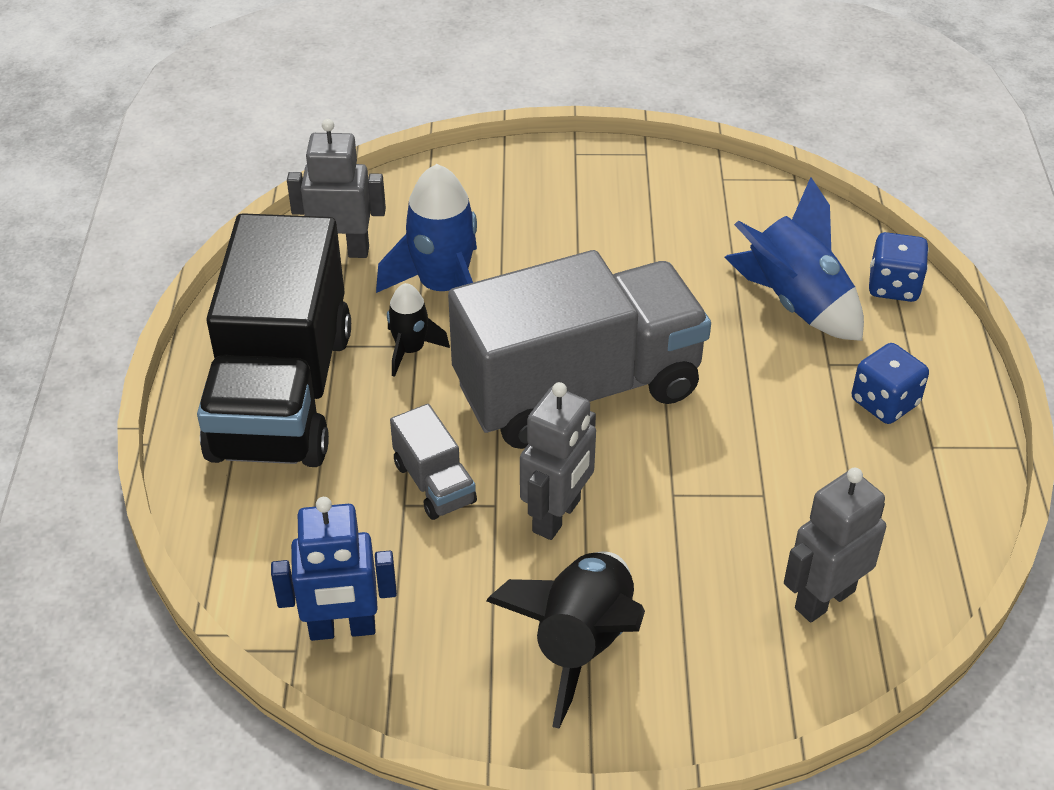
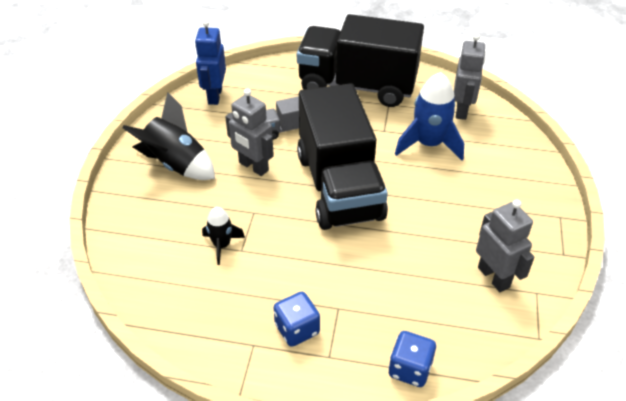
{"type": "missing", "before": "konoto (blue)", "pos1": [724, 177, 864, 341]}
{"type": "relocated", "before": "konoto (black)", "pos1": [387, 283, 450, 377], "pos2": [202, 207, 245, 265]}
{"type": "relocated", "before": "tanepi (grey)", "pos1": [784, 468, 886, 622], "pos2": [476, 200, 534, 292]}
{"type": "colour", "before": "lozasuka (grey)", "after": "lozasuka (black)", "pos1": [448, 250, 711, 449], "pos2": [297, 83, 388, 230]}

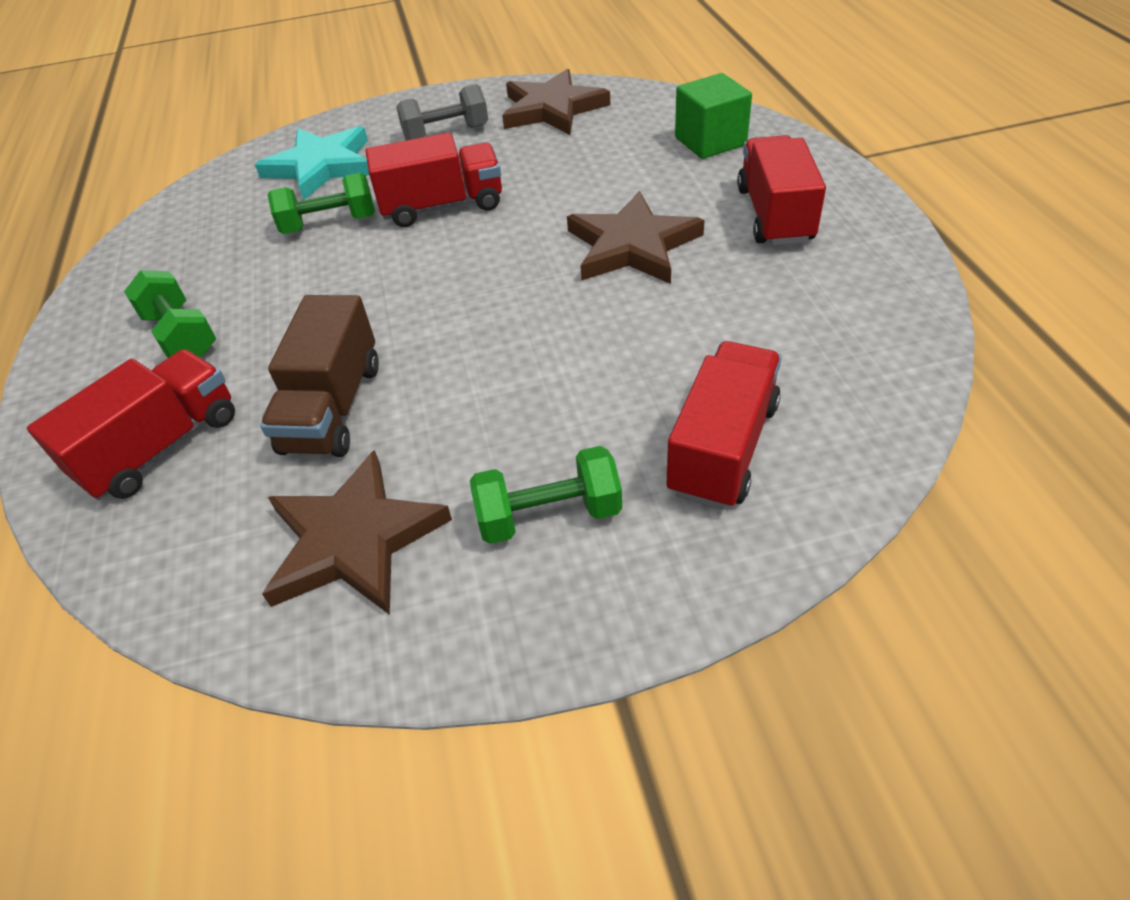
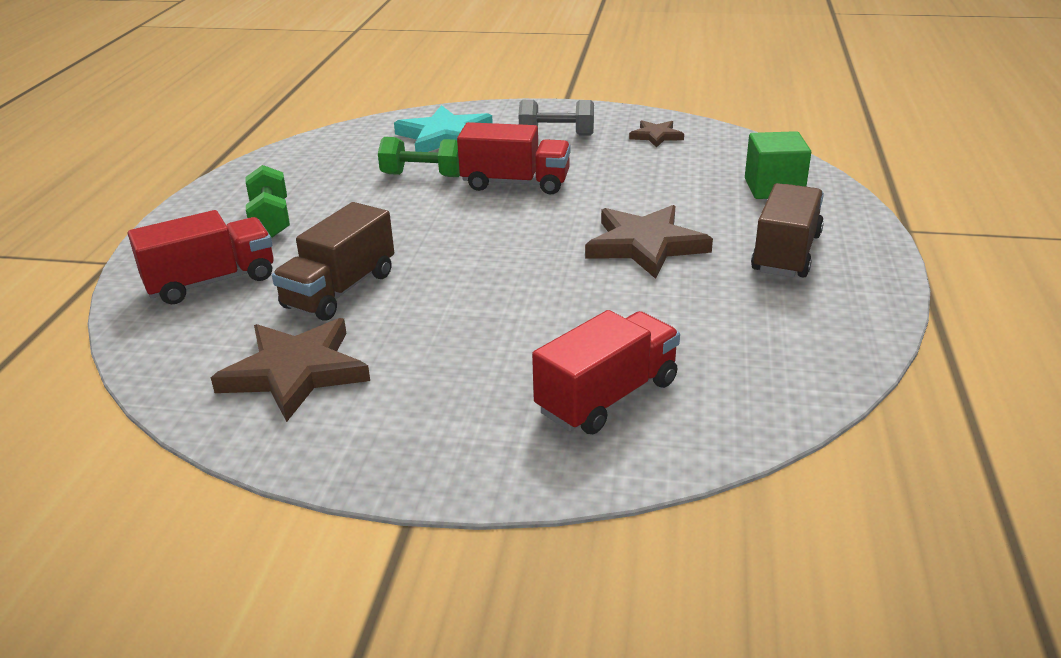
{"type": "missing", "before": "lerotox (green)", "pos1": [470, 446, 622, 544]}
{"type": "colour", "before": "lozasuka (red)", "after": "lozasuka (brown)", "pos1": [737, 135, 826, 246], "pos2": [751, 183, 824, 278]}
{"type": "size", "before": "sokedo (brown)", "pos1": [502, 69, 610, 135], "pos2": [629, 120, 684, 148], "scale": 0.54}

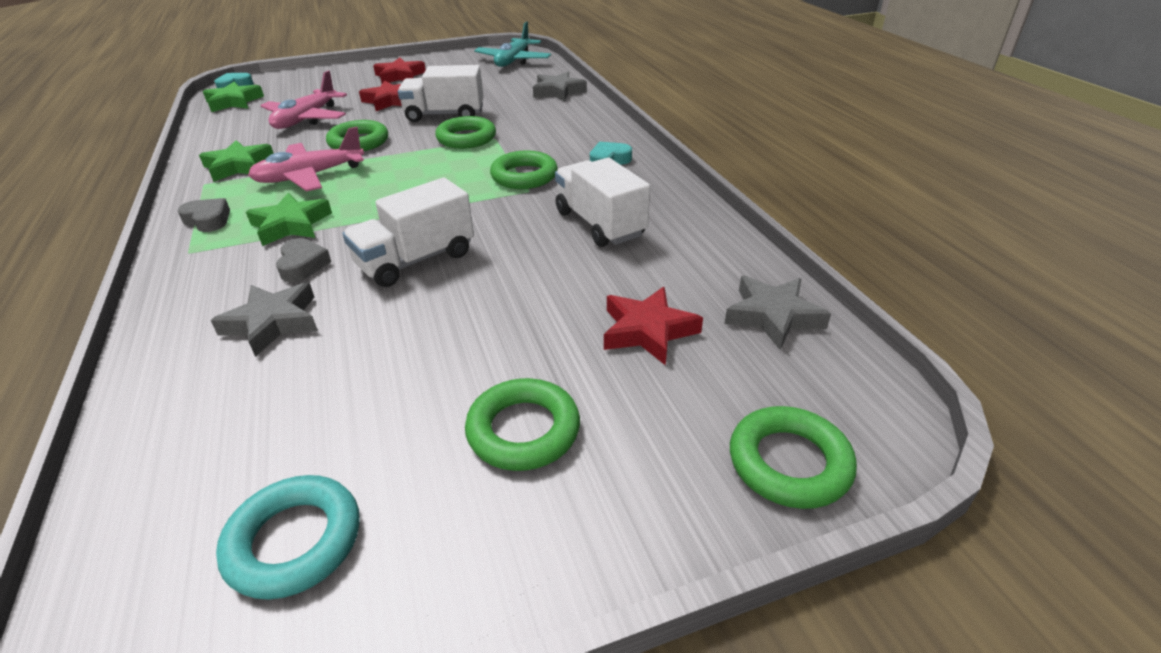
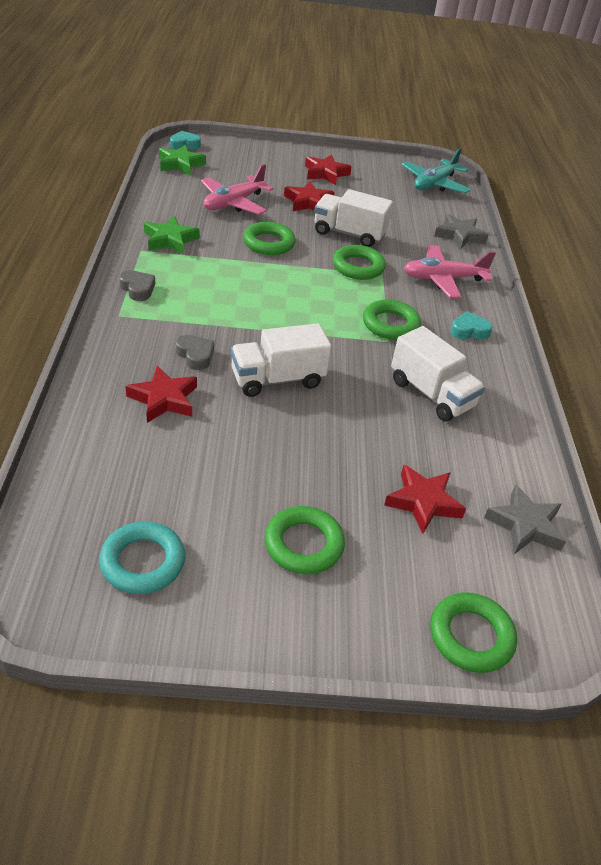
{"type": "missing", "before": "sokedo (green)", "pos1": [246, 193, 332, 246]}
{"type": "relocated", "before": "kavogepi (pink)", "pos1": [248, 127, 364, 191], "pos2": [403, 245, 496, 298]}
{"type": "colour", "before": "sokedo (grey)", "after": "sokedo (red)", "pos1": [211, 282, 318, 357], "pos2": [125, 365, 197, 423]}
{"type": "spun", "before": "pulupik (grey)", "pos1": [276, 238, 331, 282], "pos2": [176, 335, 214, 370], "turn": -45}
{"type": "spun", "before": "lozasuka (white)", "pos1": [555, 158, 650, 247], "pos2": [391, 326, 485, 422], "turn": 150}

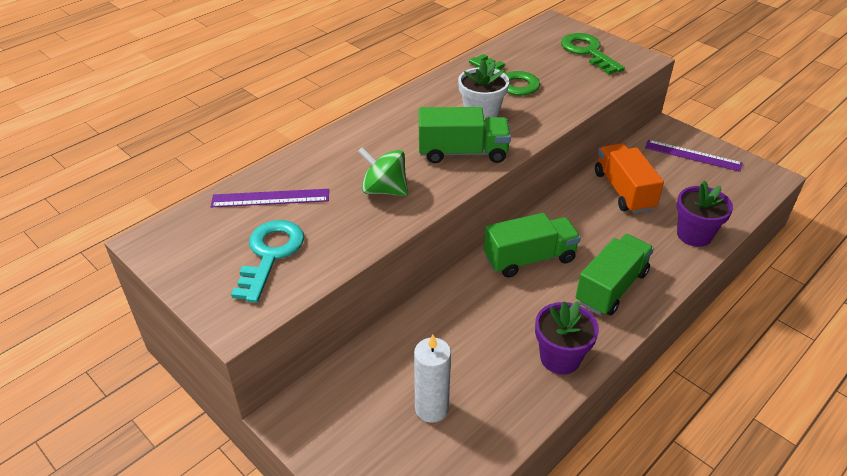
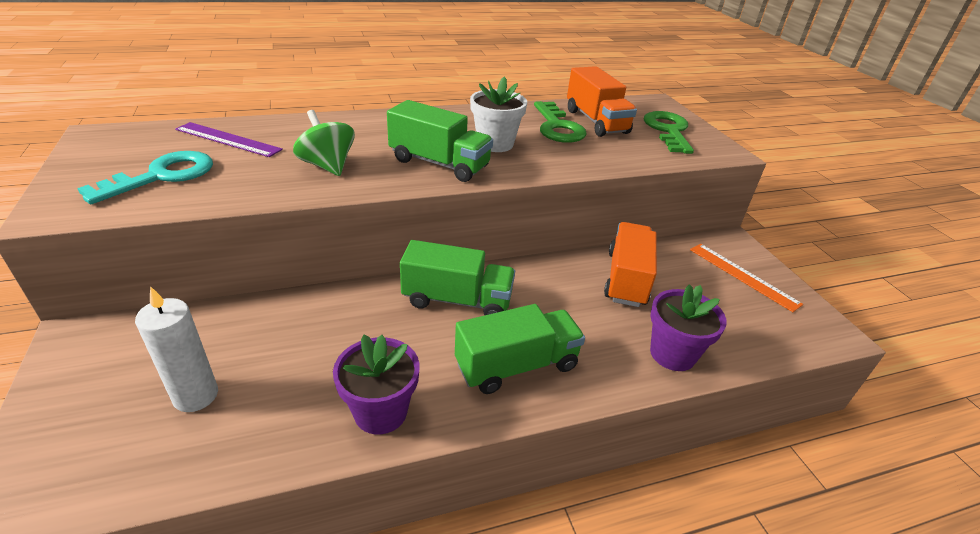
{"type": "appeared", "after": "lozasuka (orange)", "pos2": [567, 66, 637, 137]}
{"type": "colour", "before": "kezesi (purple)", "after": "kezesi (orange)", "pos1": [645, 140, 742, 172], "pos2": [690, 244, 803, 312]}

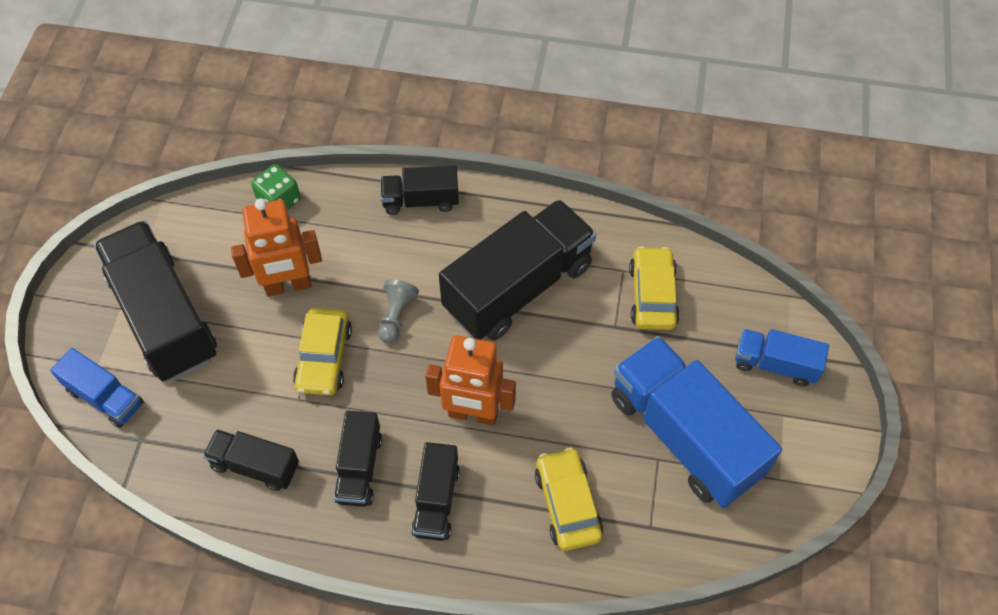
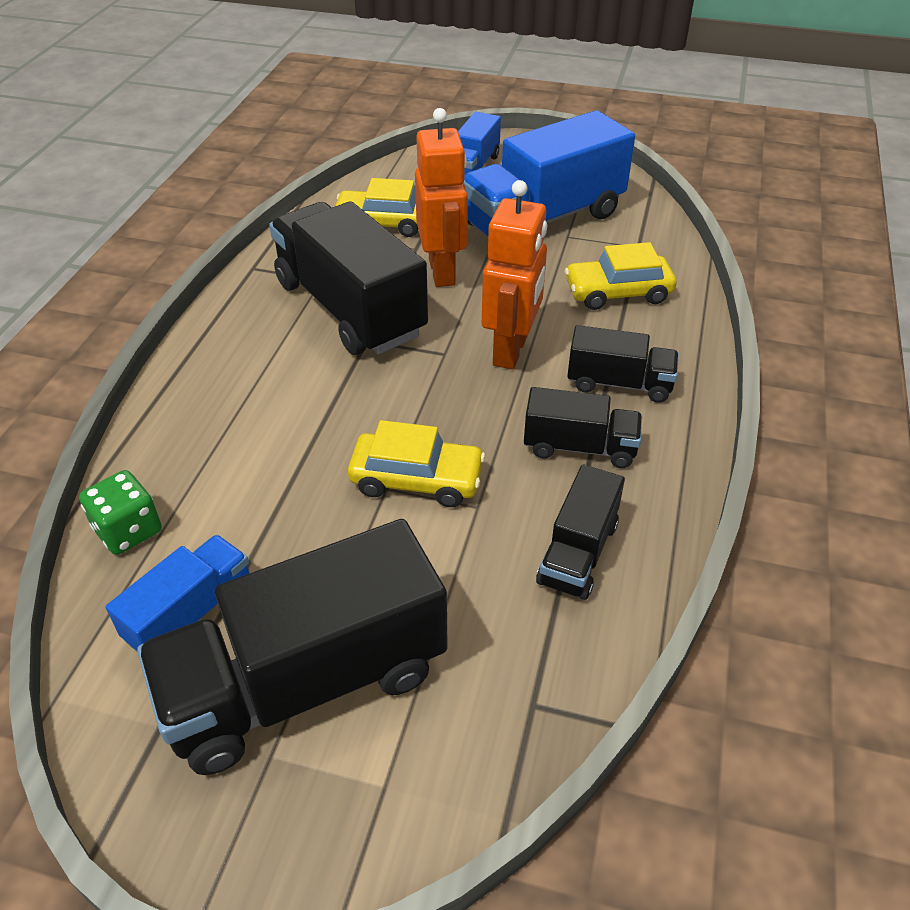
{"type": "missing", "before": "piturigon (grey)", "pos1": [378, 279, 419, 343]}
{"type": "missing", "before": "lozasuka (black)", "pos1": [380, 165, 459, 215]}
{"type": "relocated", "before": "lozasuka (blue)", "pos1": [50, 348, 144, 428], "pos2": [105, 535, 249, 652]}
{"type": "relocated", "before": "tanepi (orange)", "pos1": [231, 198, 322, 297], "pos2": [415, 108, 468, 287]}

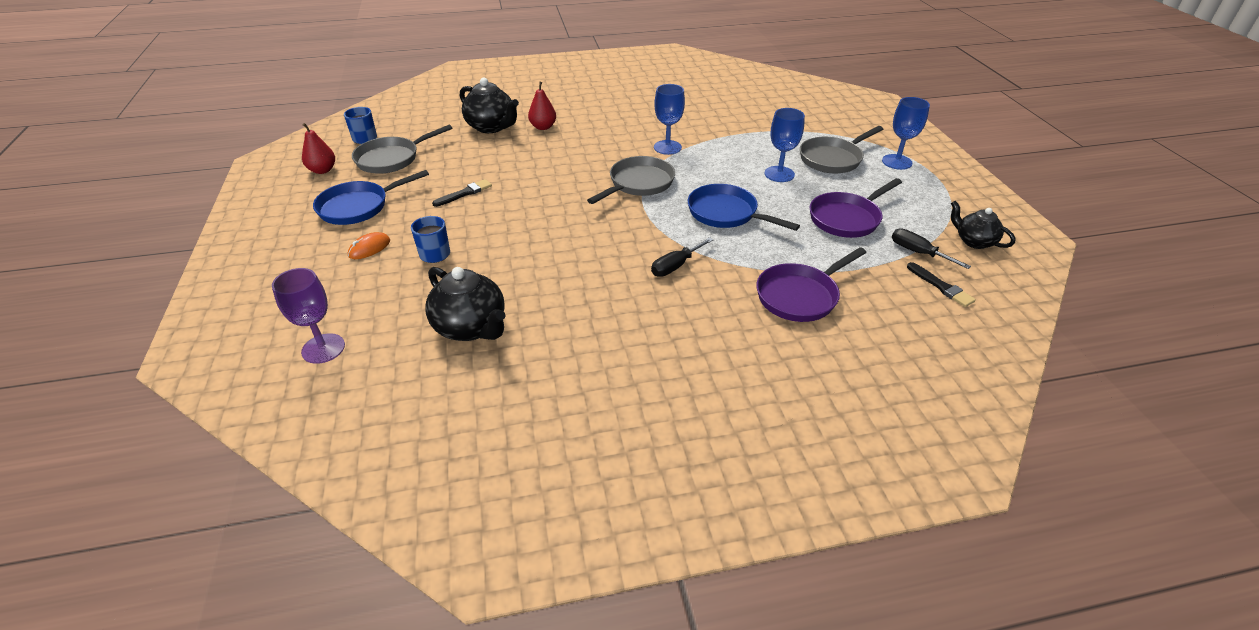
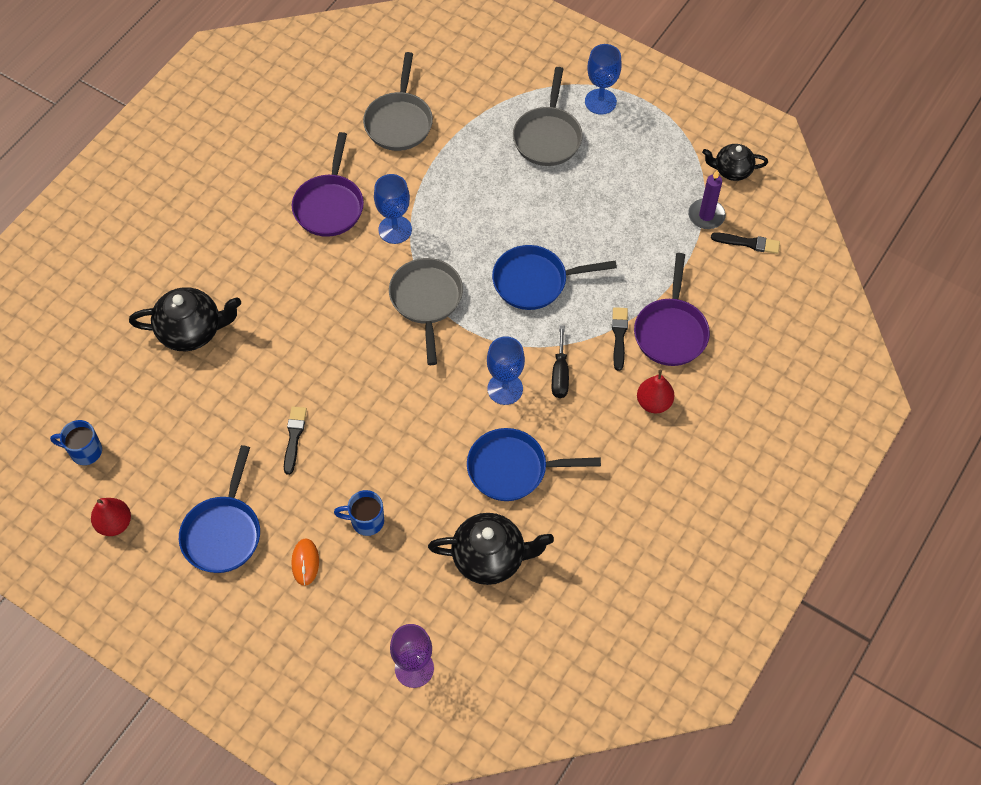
{"type": "appeared", "after": "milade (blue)", "pos2": [467, 428, 601, 501]}
{"type": "appeared", "after": "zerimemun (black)", "pos2": [612, 307, 628, 371]}
{"type": "relocated", "before": "milade (grey)", "pos1": [352, 125, 452, 174], "pos2": [363, 52, 433, 151]}
{"type": "relocated", "before": "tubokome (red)", "pos1": [528, 82, 556, 130], "pos2": [637, 370, 675, 413]}
{"type": "relocated", "before": "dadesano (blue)", "pos1": [764, 108, 805, 182], "pos2": [487, 336, 525, 405]}
{"type": "relocated", "before": "milade (purple)", "pos1": [810, 178, 902, 238], "pos2": [292, 132, 364, 237]}
{"type": "exchanged", "before": "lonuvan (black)", "after": "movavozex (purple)", "pos1": [892, 228, 971, 269], "pos2": [688, 170, 726, 229]}

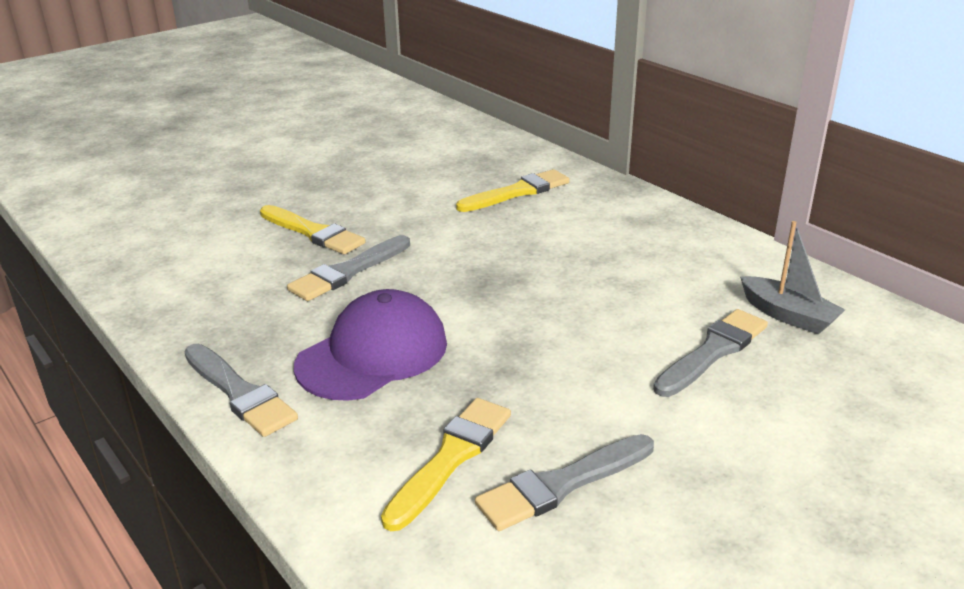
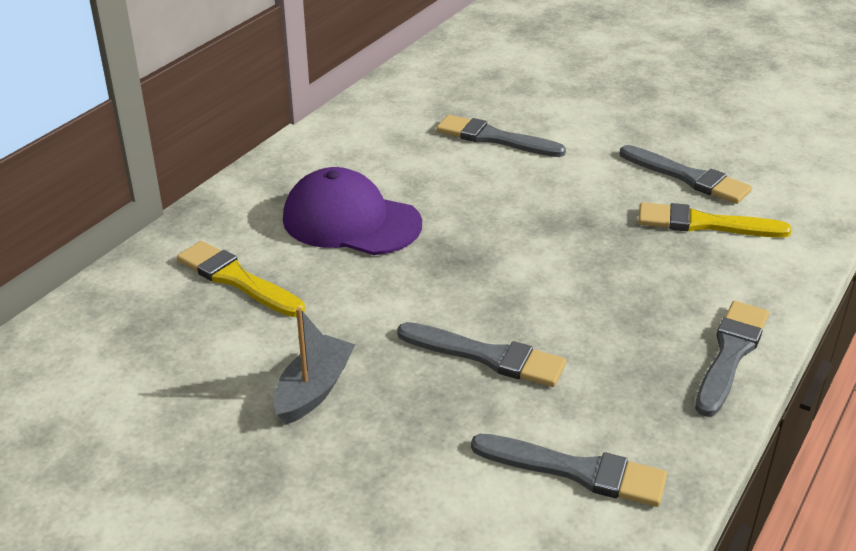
{"type": "missing", "before": "zerimemun (yellow)", "pos1": [260, 205, 366, 254]}
{"type": "appeared", "after": "zerimemun (grey)", "pos2": [471, 434, 667, 507]}
{"type": "relocated", "before": "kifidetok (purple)", "pos1": [294, 289, 447, 401], "pos2": [283, 167, 422, 255]}
{"type": "relocated", "before": "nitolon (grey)", "pos1": [740, 221, 845, 334], "pos2": [274, 307, 355, 425]}

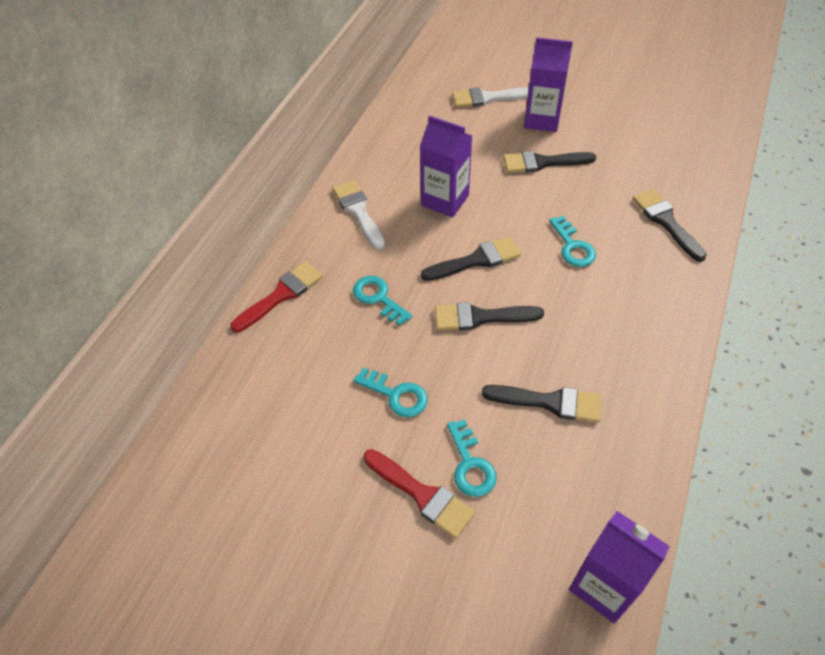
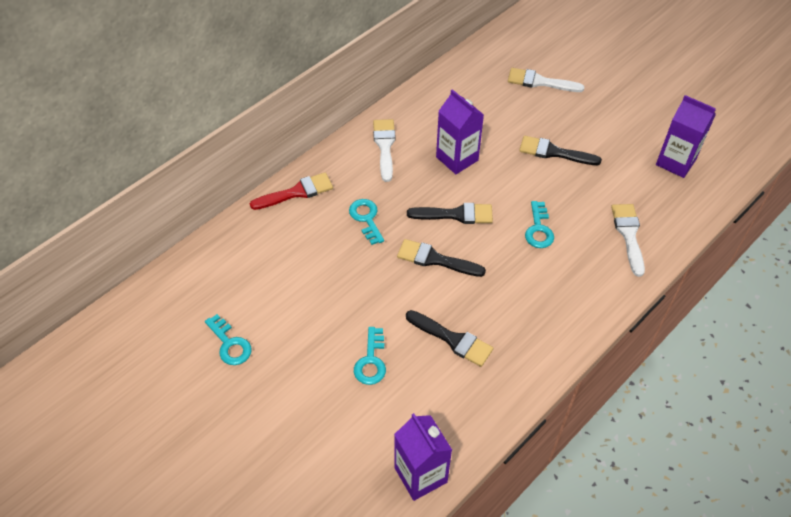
{"type": "missing", "before": "zerimemun (red)", "pos1": [364, 449, 475, 539]}
{"type": "relocated", "before": "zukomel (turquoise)", "pos1": [353, 368, 428, 417], "pos2": [205, 314, 252, 365]}
{"type": "relocated", "before": "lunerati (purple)", "pos1": [524, 37, 573, 132], "pos2": [656, 95, 716, 178]}
{"type": "colour", "before": "zerimemun (black)", "after": "zerimemun (white)", "pos1": [633, 189, 707, 262], "pos2": [611, 204, 645, 277]}

